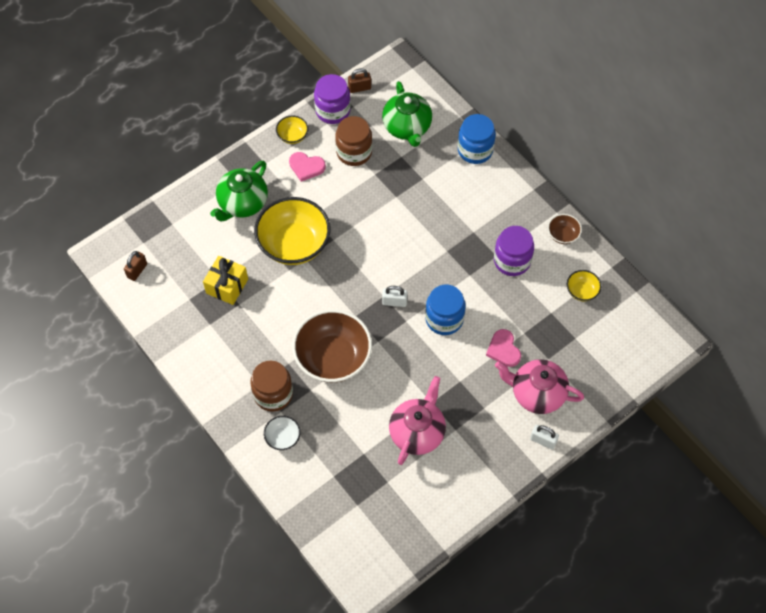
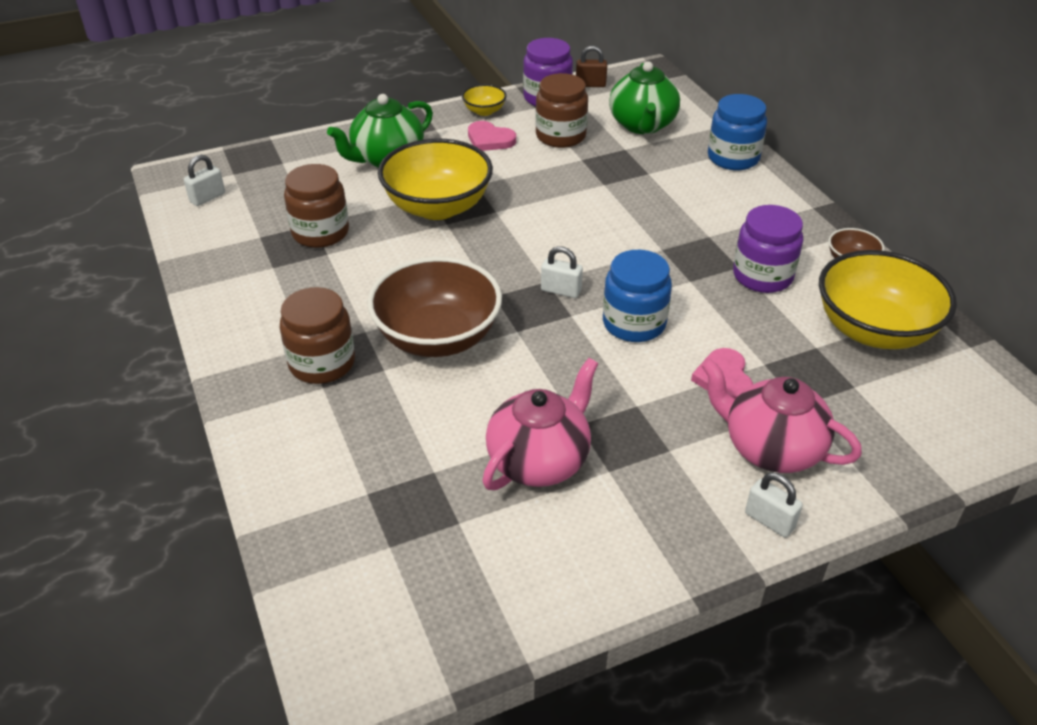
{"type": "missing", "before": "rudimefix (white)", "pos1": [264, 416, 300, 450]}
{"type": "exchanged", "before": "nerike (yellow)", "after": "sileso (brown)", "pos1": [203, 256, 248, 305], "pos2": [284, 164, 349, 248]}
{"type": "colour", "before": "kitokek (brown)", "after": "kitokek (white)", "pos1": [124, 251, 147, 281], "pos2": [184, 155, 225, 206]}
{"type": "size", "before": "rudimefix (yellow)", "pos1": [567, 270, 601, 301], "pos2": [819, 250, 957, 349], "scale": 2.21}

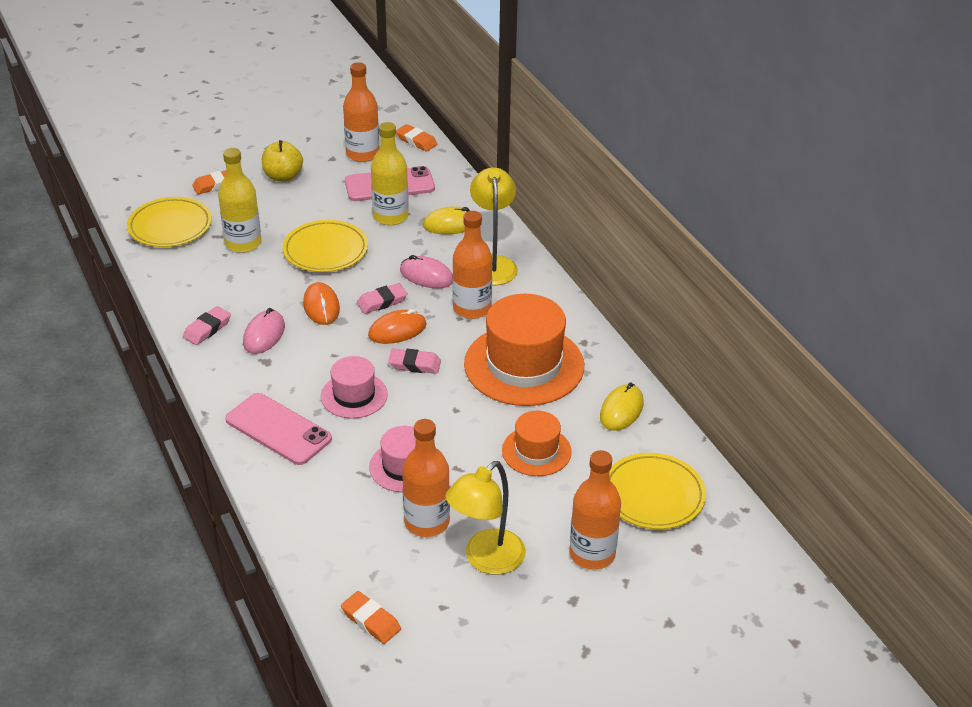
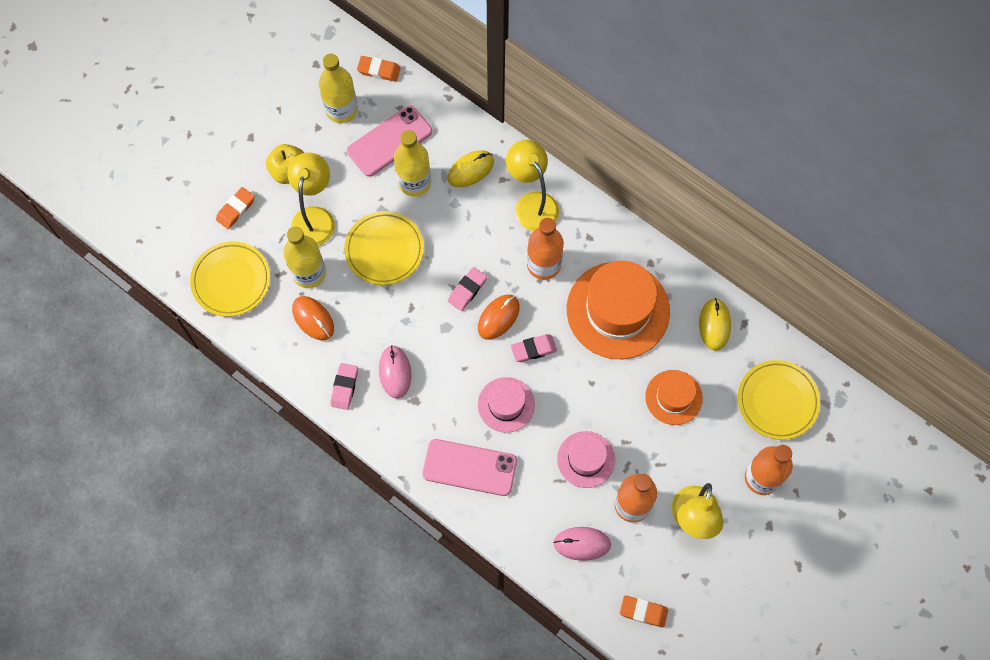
{"type": "appeared", "after": "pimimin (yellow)", "pos2": [288, 153, 335, 246]}
{"type": "relocated", "before": "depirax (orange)", "pos1": [303, 282, 340, 325], "pos2": [292, 296, 334, 341]}
{"type": "relocated", "before": "depirax (pink)", "pos1": [400, 255, 453, 288], "pos2": [553, 527, 611, 561]}
{"type": "colour", "before": "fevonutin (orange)", "after": "fevonutin (yellow)", "pos1": [343, 62, 380, 162], "pos2": [319, 54, 358, 123]}

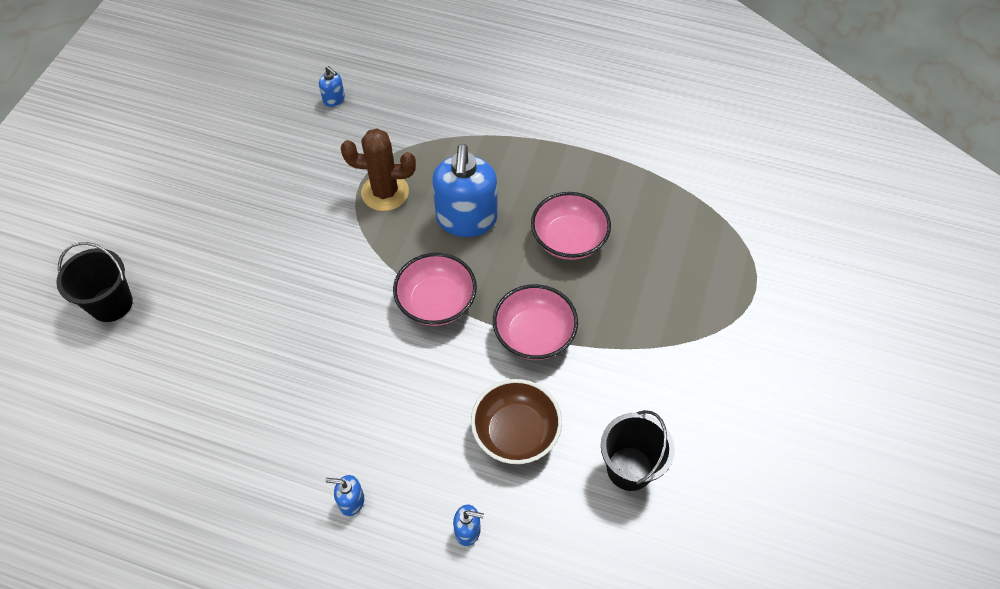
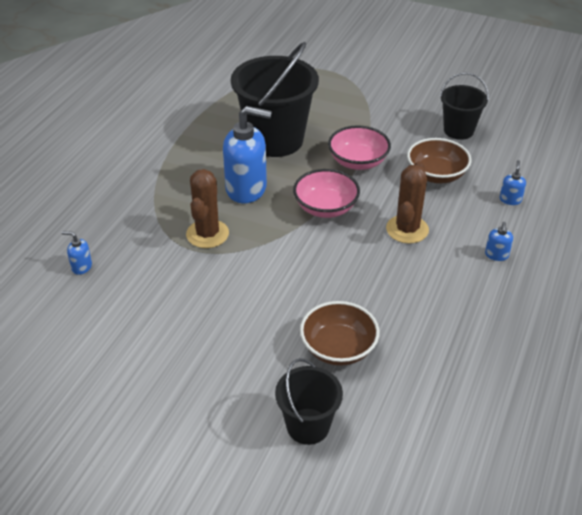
{"type": "appeared", "after": "rudimefix (brown)", "pos2": [300, 301, 380, 366]}
{"type": "appeared", "after": "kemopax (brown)", "pos2": [386, 161, 429, 244]}
{"type": "exchanged", "before": "rudimefix (pink)", "after": "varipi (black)", "pos1": [531, 192, 611, 260], "pos2": [231, 42, 319, 157]}
{"type": "spun", "before": "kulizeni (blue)", "pos1": [319, 66, 345, 107], "pos2": [62, 231, 92, 275], "turn": -120}

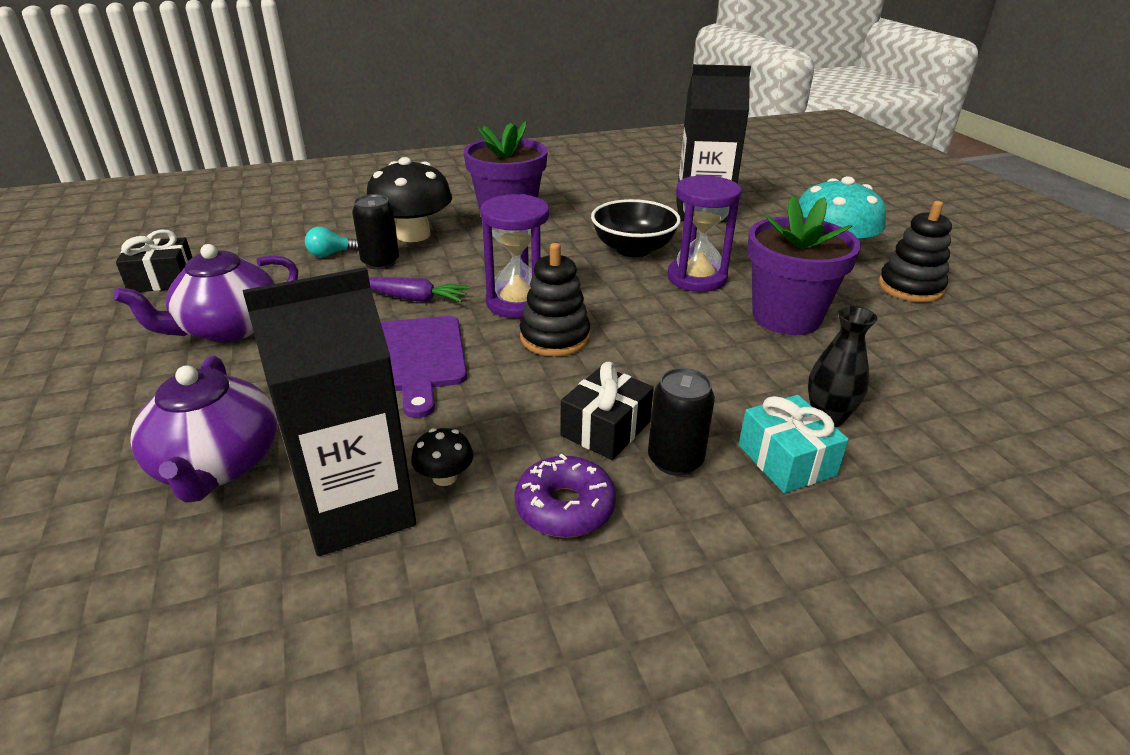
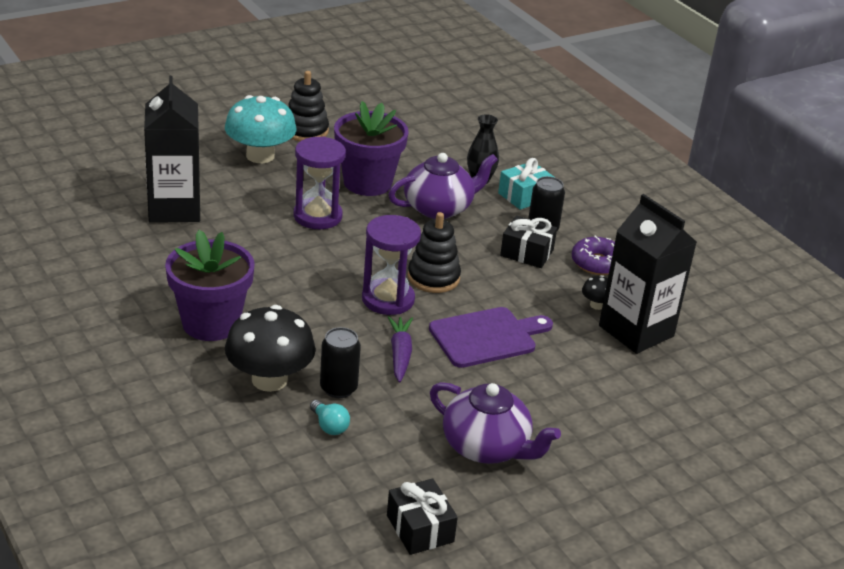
{"type": "missing", "before": "rudimefix (black)", "pos1": [591, 199, 681, 257]}
{"type": "relocated", "before": "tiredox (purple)", "pos1": [130, 355, 277, 503], "pos2": [388, 153, 498, 219]}

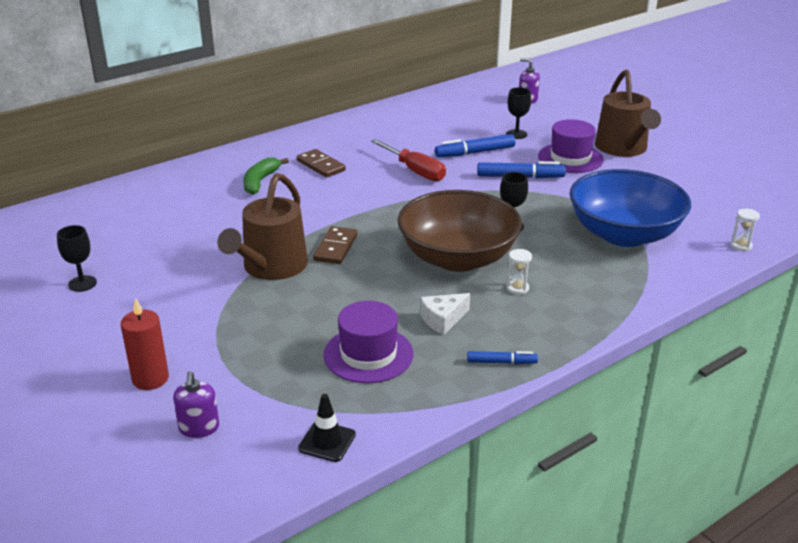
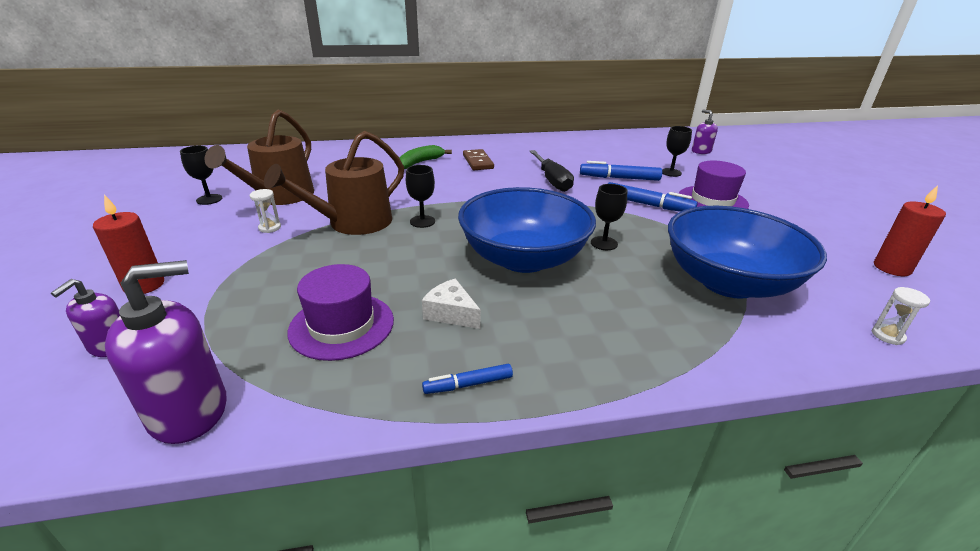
{"type": "appeared", "after": "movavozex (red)", "pos2": [874, 185, 946, 276]}
{"type": "relocated", "before": "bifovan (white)", "pos1": [506, 249, 532, 295], "pos2": [250, 189, 281, 233]}
{"type": "relocated", "before": "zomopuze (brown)", "pos1": [595, 70, 661, 157], "pos2": [205, 110, 314, 205]}
{"type": "exchanged", "before": "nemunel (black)", "after": "kulizeni (purple)", "pos1": [298, 394, 356, 462], "pos2": [105, 260, 227, 444]}
{"type": "exchanged", "before": "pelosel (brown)", "after": "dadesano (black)", "pos1": [313, 226, 357, 264], "pos2": [406, 165, 435, 228]}
{"type": "colour", "before": "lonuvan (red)", "after": "lonuvan (black)", "pos1": [371, 139, 446, 181], "pos2": [529, 150, 574, 192]}
{"type": "colour", "before": "rudimefix (brown)", "after": "rudimefix (blue)", "pos1": [398, 190, 522, 272], "pos2": [458, 187, 596, 273]}
{"type": "spun", "before": "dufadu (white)", "pos1": [420, 293, 470, 335], "pos2": [422, 278, 481, 329], "turn": 45}
{"type": "spun", "before": "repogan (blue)", "pos1": [467, 351, 538, 364], "pos2": [422, 364, 513, 394], "turn": 135}

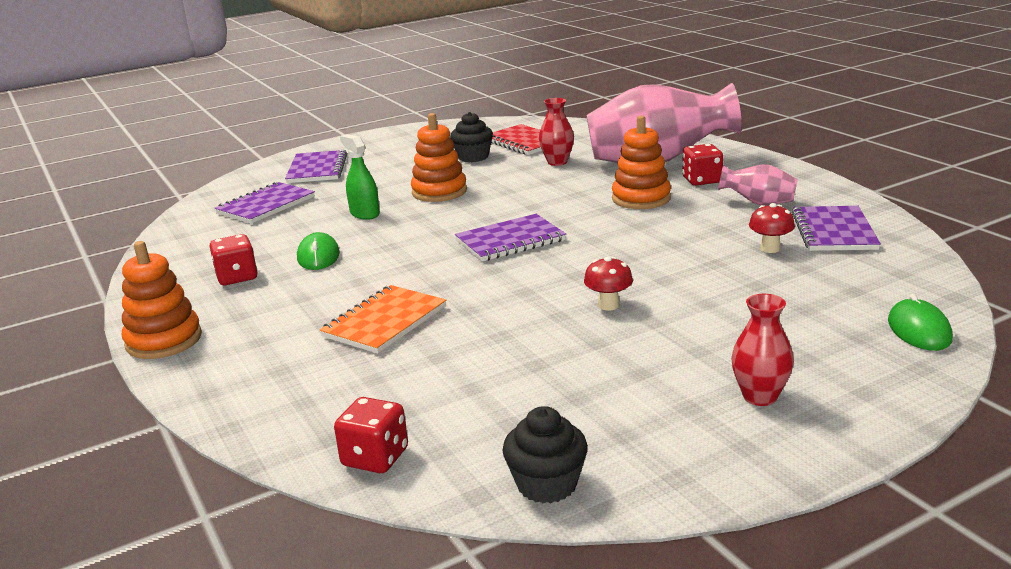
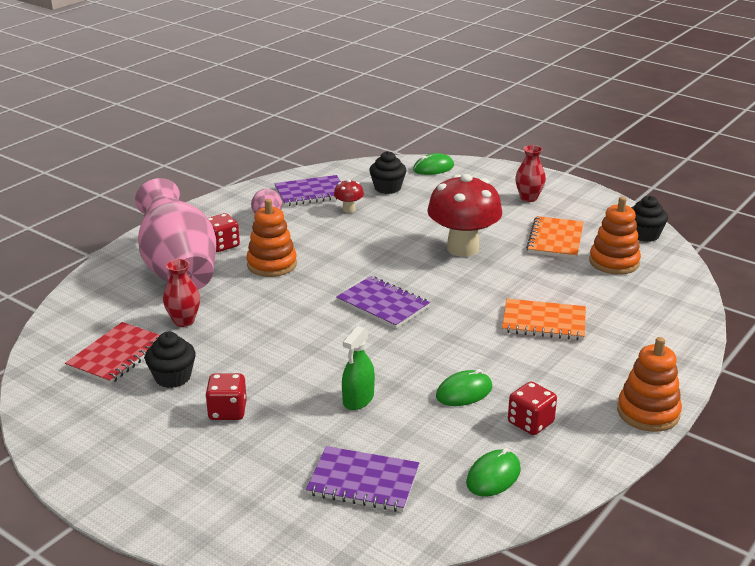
{"type": "missing", "before": "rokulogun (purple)", "pos1": [285, 150, 347, 183]}
{"type": "appeared", "after": "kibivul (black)", "pos2": [369, 151, 406, 194]}
{"type": "appeared", "after": "depirax (green)", "pos2": [466, 448, 521, 497]}
{"type": "appeared", "after": "rokulogun (orange)", "pos2": [526, 216, 584, 259]}
{"type": "relocated", "before": "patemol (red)", "pos1": [334, 397, 408, 473], "pos2": [205, 373, 247, 420]}
{"type": "relocated", "before": "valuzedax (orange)", "pos1": [411, 113, 467, 202], "pos2": [589, 197, 641, 275]}
{"type": "size", "before": "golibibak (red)", "pos1": [584, 256, 633, 311], "pos2": [427, 174, 502, 257], "scale": 2.3}

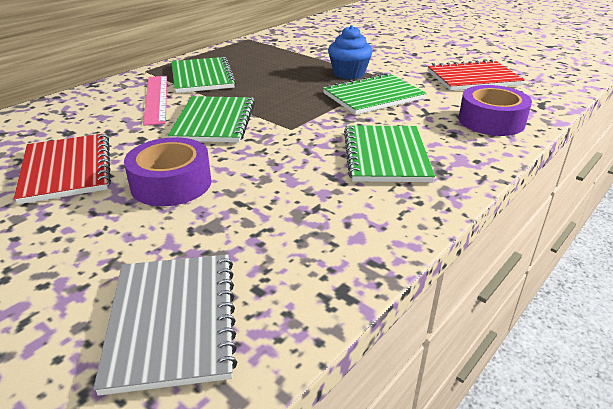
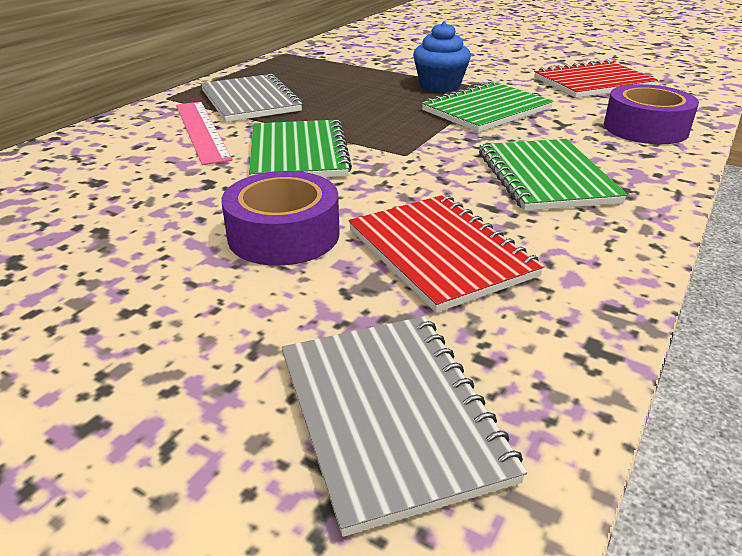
{"type": "relocated", "before": "rokulogun (red)", "pos1": [14, 133, 111, 204], "pos2": [348, 195, 545, 313]}
{"type": "colour", "before": "rokulogun (green)", "after": "rokulogun (grey)", "pos1": [172, 57, 236, 93], "pos2": [201, 74, 303, 122]}

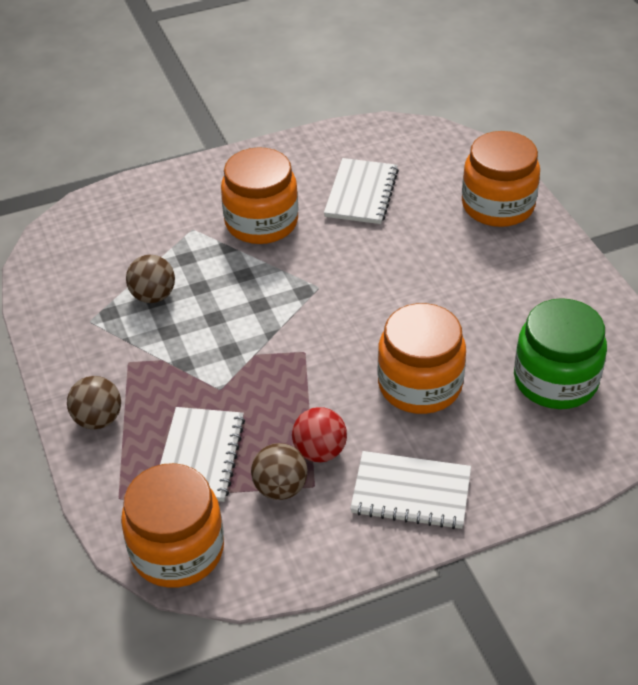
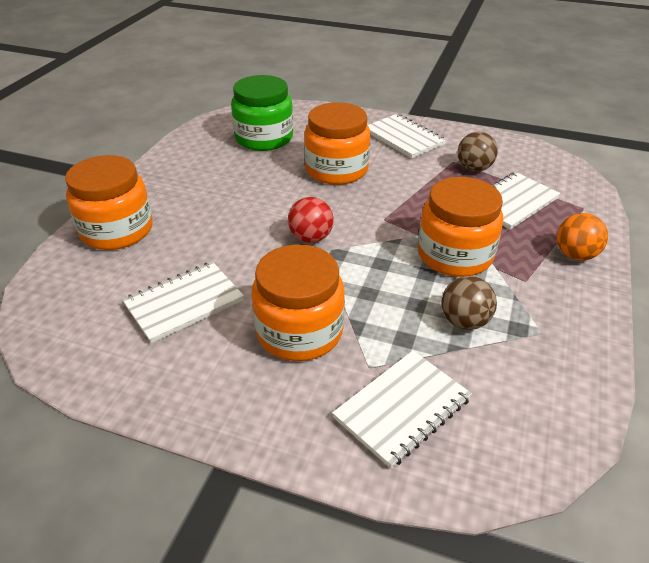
{"type": "appeared", "after": "rokulogun (white)", "pos2": [332, 351, 472, 469]}
{"type": "relocated", "before": "sileso (orange)", "pos1": [121, 463, 224, 588], "pos2": [418, 177, 503, 277]}
{"type": "relocated", "before": "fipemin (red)", "pos1": [292, 407, 347, 462], "pos2": [288, 197, 334, 243]}
{"type": "colour", "before": "fipemin (brown)", "after": "fipemin (orange)", "pos1": [67, 376, 121, 429], "pos2": [557, 213, 608, 261]}

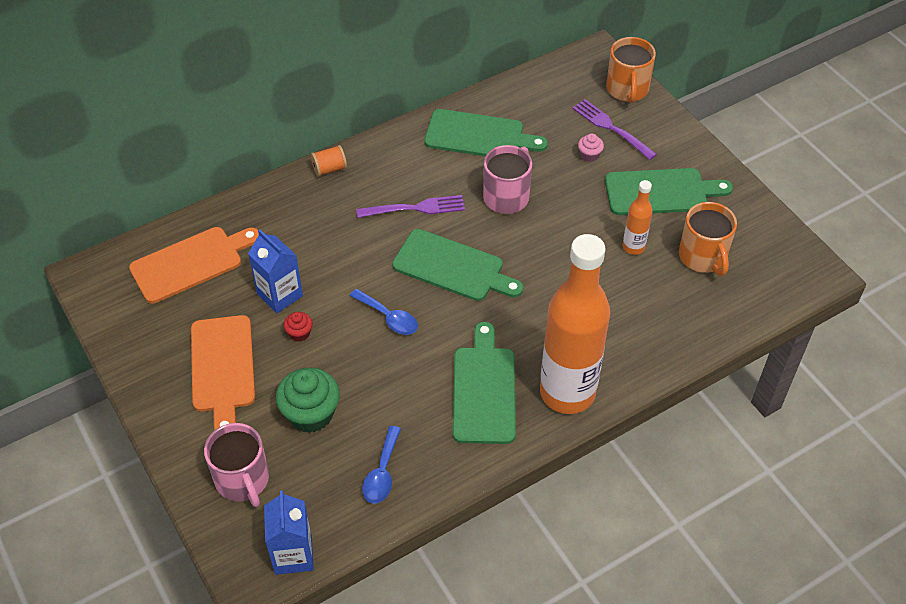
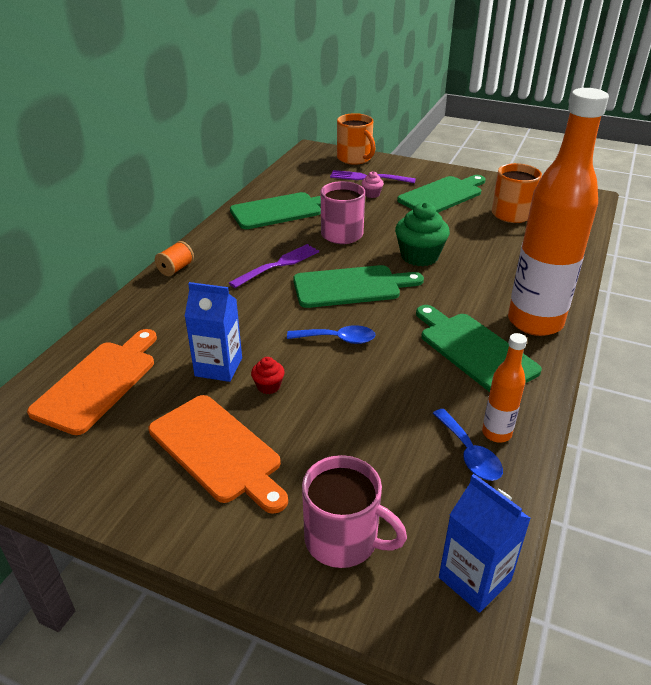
{"type": "relocated", "before": "kibivul (green)", "pos1": [276, 367, 340, 433], "pos2": [395, 202, 450, 266]}
{"type": "relocated", "before": "fevonutin (orange)", "pos1": [623, 180, 652, 255], "pos2": [482, 333, 527, 443]}

